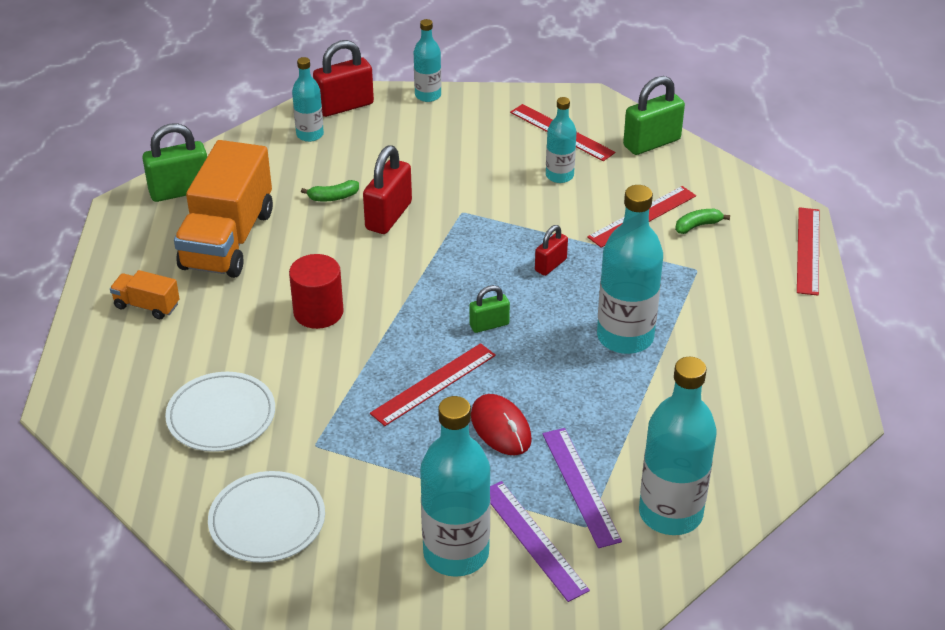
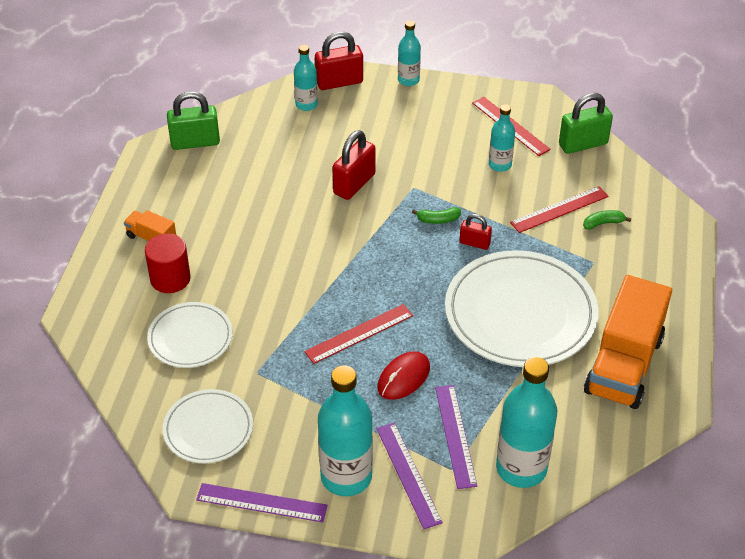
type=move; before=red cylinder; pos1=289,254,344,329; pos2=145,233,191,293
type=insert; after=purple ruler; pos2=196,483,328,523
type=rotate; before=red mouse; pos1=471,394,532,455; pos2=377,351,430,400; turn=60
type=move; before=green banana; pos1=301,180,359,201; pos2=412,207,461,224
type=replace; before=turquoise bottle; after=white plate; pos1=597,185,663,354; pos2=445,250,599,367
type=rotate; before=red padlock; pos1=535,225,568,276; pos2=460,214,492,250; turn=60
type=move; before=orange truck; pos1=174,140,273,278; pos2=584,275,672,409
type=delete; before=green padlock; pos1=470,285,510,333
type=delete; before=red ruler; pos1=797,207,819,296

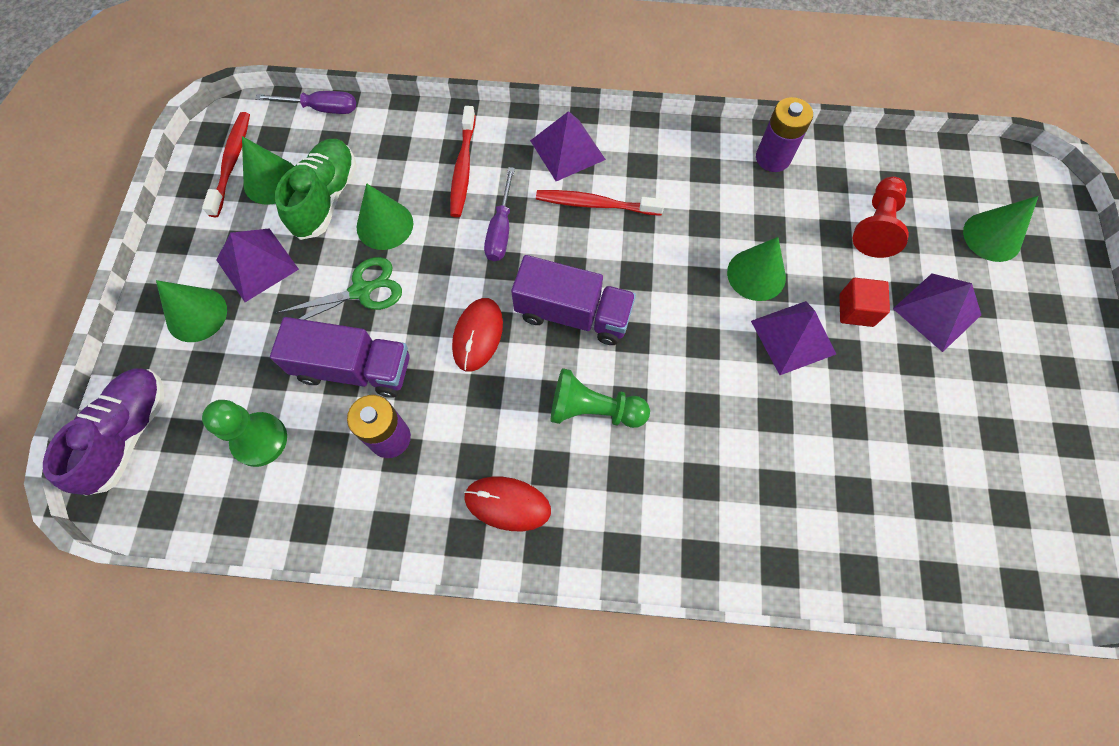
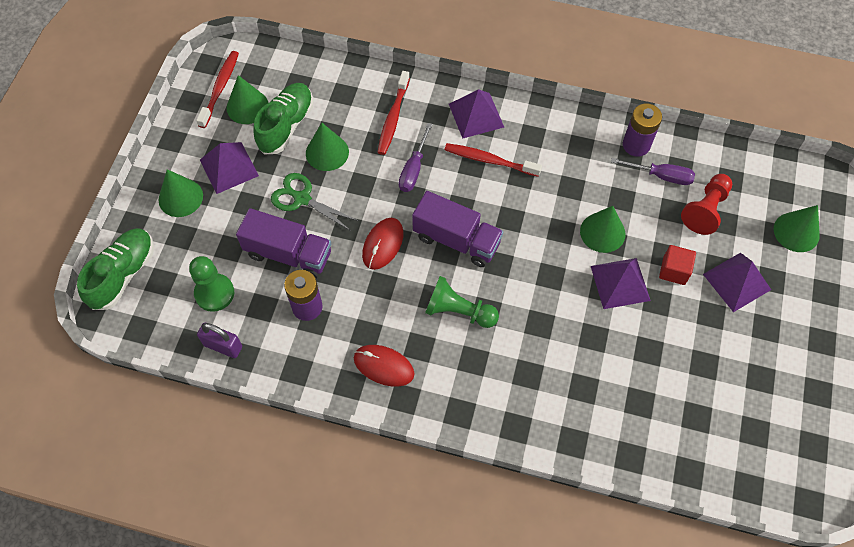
type=recolor; before=purple shoe; after=green shoe; pos1=43,369,164,495; pos2=77,228,154,310
type=insert; after=purple padlock; pos2=197,323,242,358
type=rotate; before=green scissors; pos1=277,257,402,320; pos2=271,173,358,231; turn=-135
type=move; before=purple screwdriver; pos1=255,91,356,114; pos2=611,158,695,185

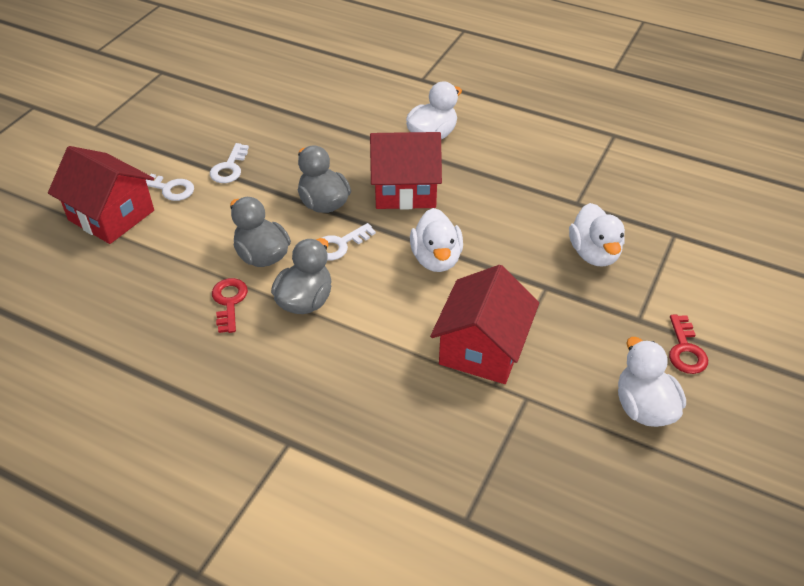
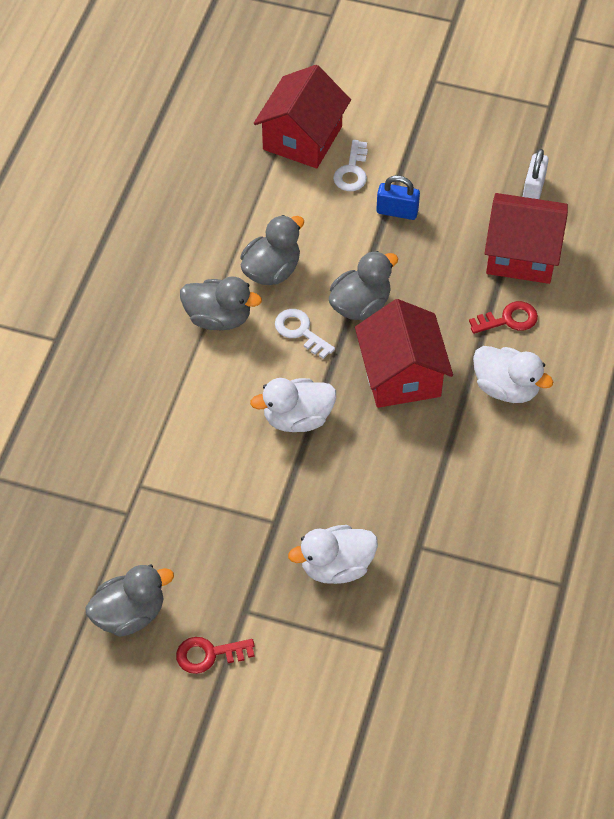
type=recolor; before=white duck; after=grey duck; pos1=618,337,686,427; pos2=85,564,174,637
type=replace; before=white key; after=blue padlock; pos1=210,143,249,183; pos2=376,175,420,220
type=move; before=red key; pos1=212,278,248,333; pos2=469,301,538,334
type=move; before=red house; pos1=430,265,539,384; pos2=484,193,568,284
type=insert; after=white padlock; pos2=523,149,549,199

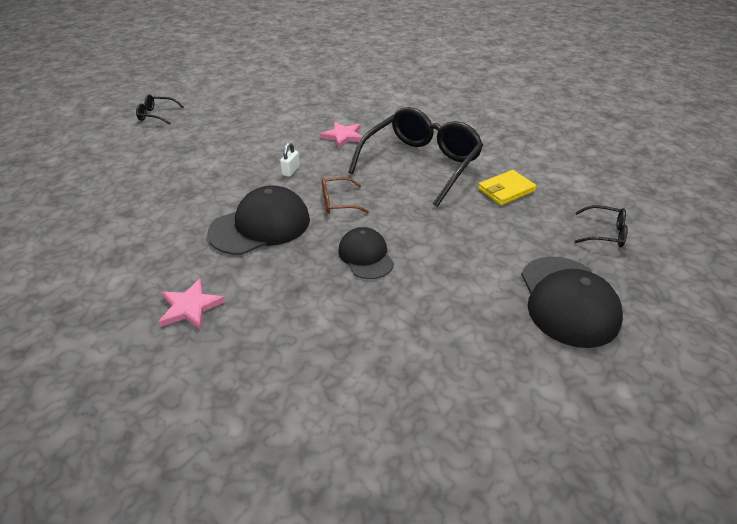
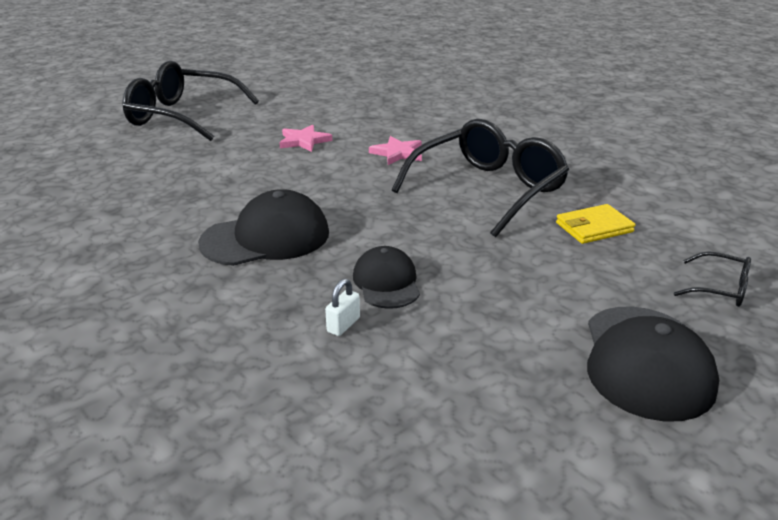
type=resize; before=black glasses; pos1=136,94,184,125; pos2=122,61,259,141; scale=2.32
type=move; before=pink star; pos1=159,278,225,330; pos2=279,125,332,152
type=move; before=white padlock; pos1=280,142,300,177; pos2=325,279,360,336
type=delete; before=brown glasses; pos1=322,177,369,214

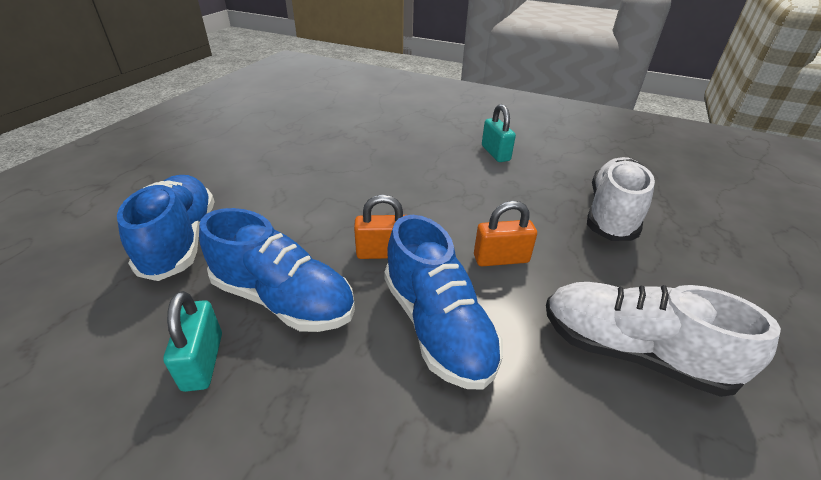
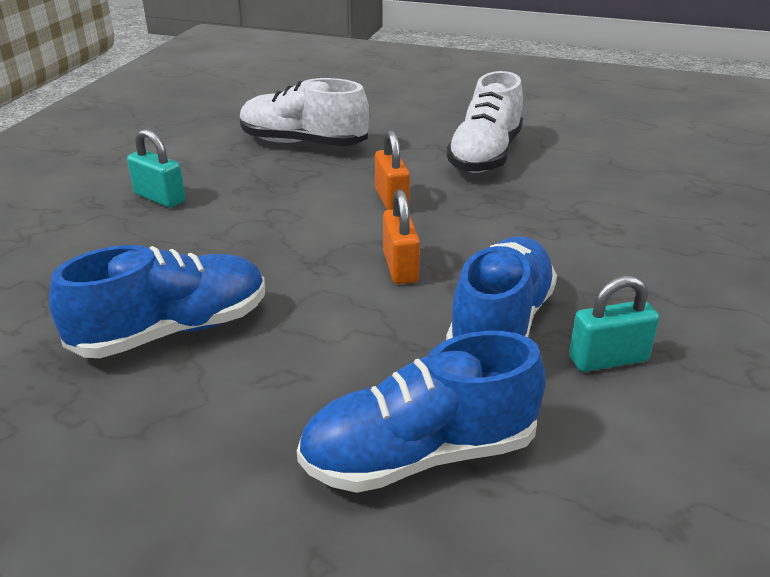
type=move; before=blue shoe; pos1=384,215,503,390; pos2=49,245,265,358
type=rotate; before=turquoise padlock; pos1=482,104,516,162; pos2=127,129,185,208; turn=60

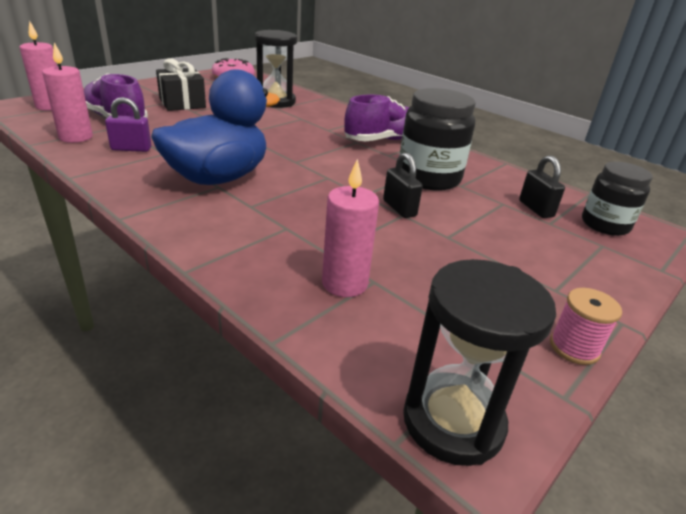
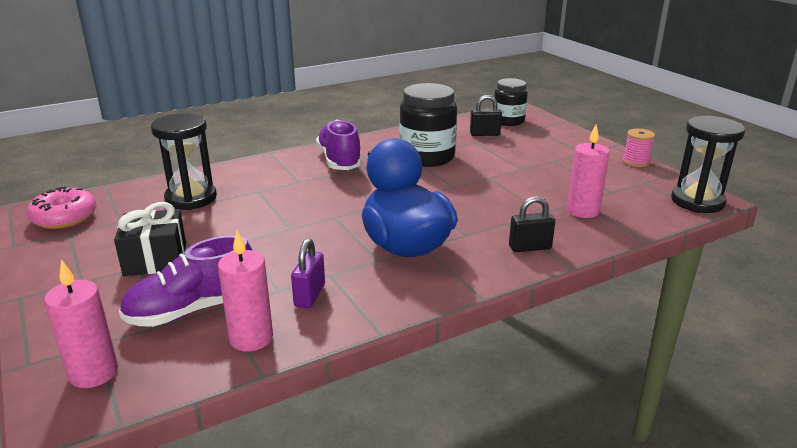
type=move; before=black padlock; pos1=383,152,423,218; pos2=509,196,555,252

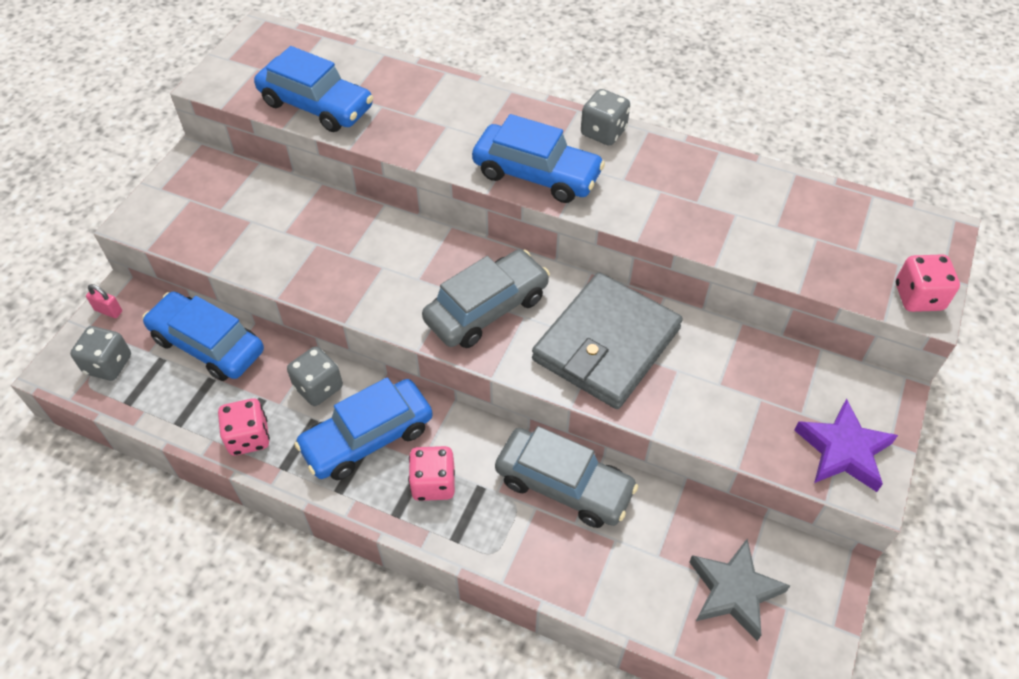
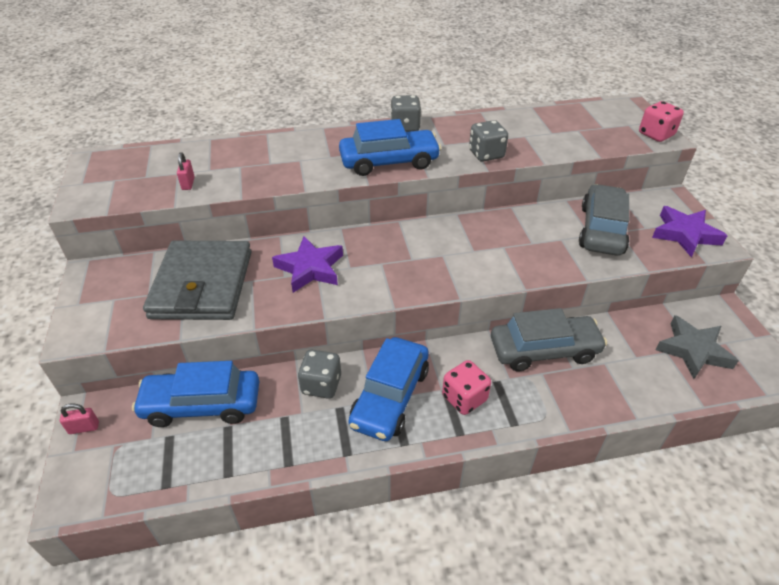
type=move; before=grey wallet; pos1=532,272,683,409; pos2=143,241,251,320
type=replace; before=blue car; after=pink padlock; pos1=254,46,373,132; pos2=177,152,195,190
type=insert; after=purple star; pos2=272,236,343,293
type=move; before=grey dice; pos1=70,326,131,381; pos2=469,120,508,162
type=move; before=grey car; pos1=422,249,550,348; pos2=579,184,629,256
type=delete; before=pink dice; pos1=218,398,270,455

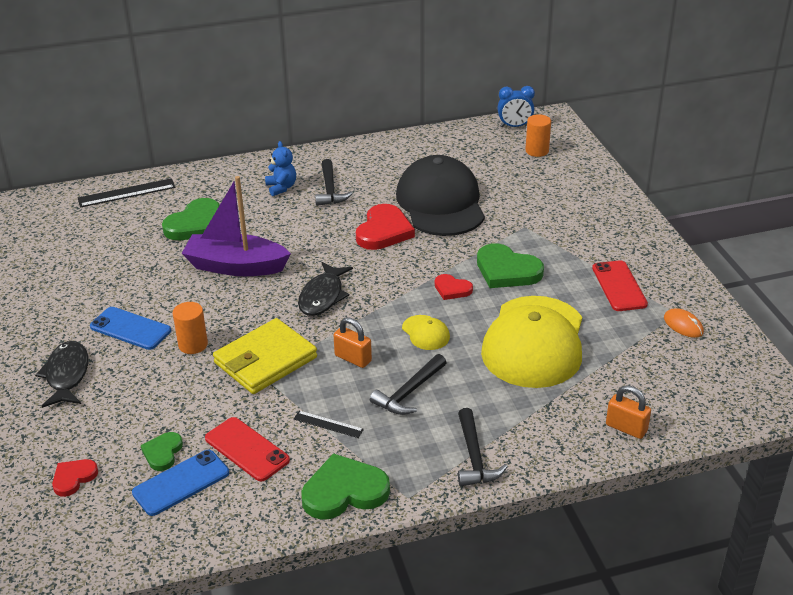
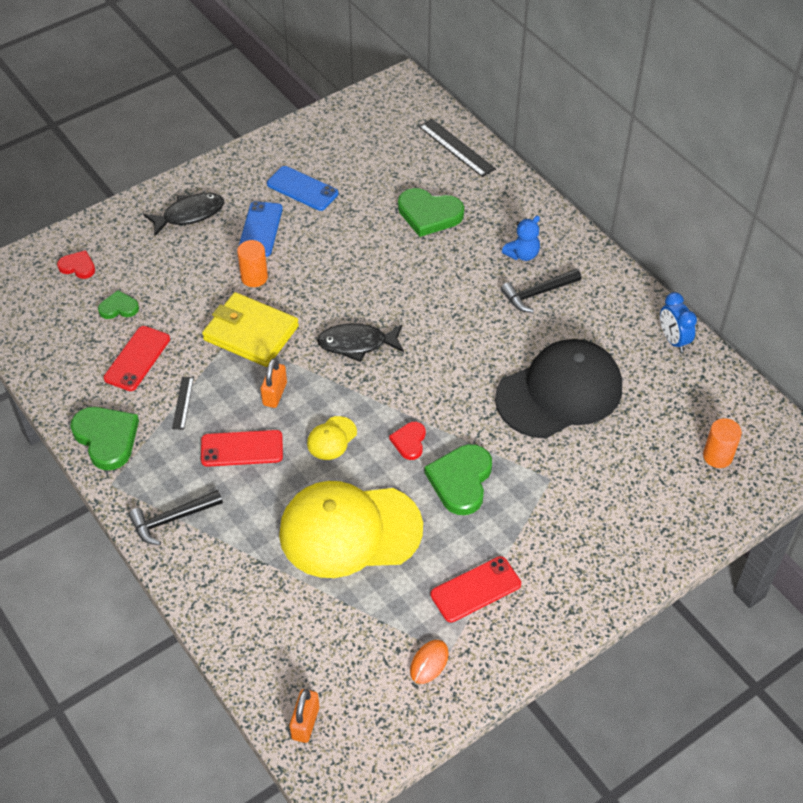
type=replace; before=black hammer; after=red phone; pos1=370,354,447,415; pos2=201,430,283,467
type=move; before=blue phone; pos1=132,450,229,516; pos2=267,166,338,211
type=move; before=orange padlock; pos1=606,385,651,439; pos2=289,689,319,743
type=move; before=blue clock; pos1=497,86,535,127; pos2=660,292,697,352
type=delete; before=purple boat; pos1=181,176,291,276
type=delete; before=red heart; pos1=356,204,415,250

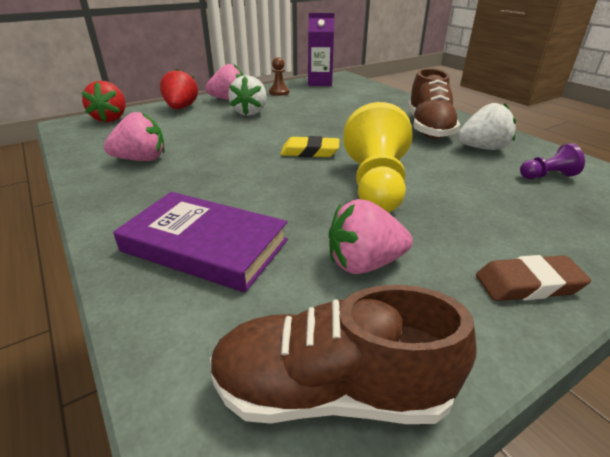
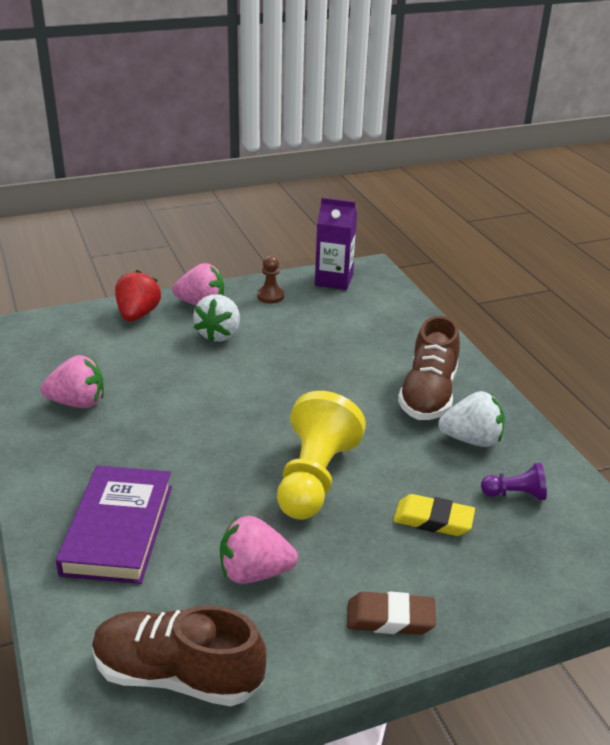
type=rotate; before=purple book; pos1=113,192,288,292; pos2=56,466,172,584; turn=60
type=move; before=yellow eraser; pos1=280,136,339,157; pos2=393,494,475,536
type=delete; before=red strawberry; pos1=81,80,125,122

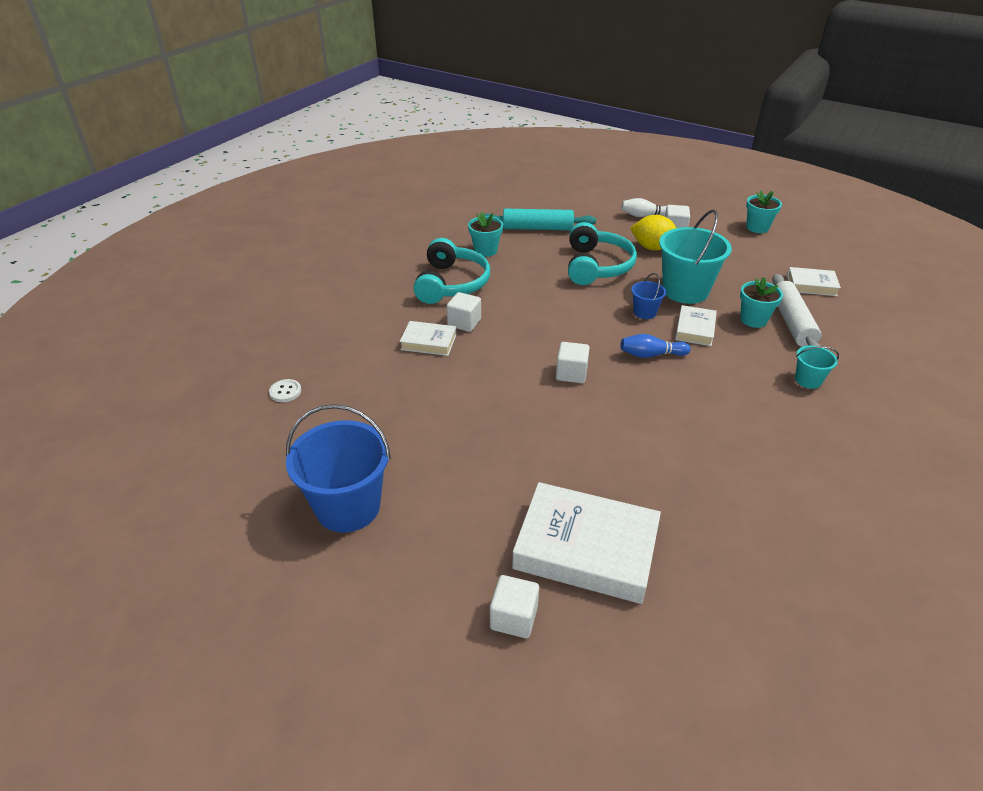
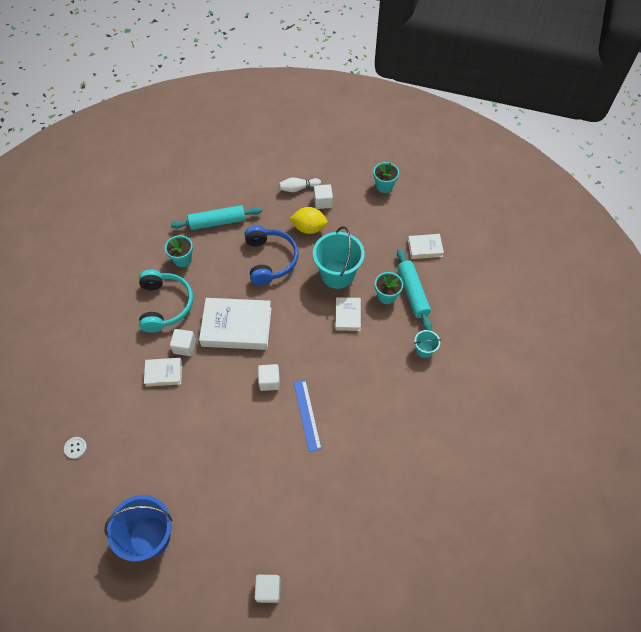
type=move; before=white book; pos1=512,482,661,604; pos2=199,298,272,350
type=recolor; before=turquoise headphones; after=blue headphones; pos1=568,222,637,285; pos2=245,226,298,286
type=insert; after=blue ruler; pos2=294,380,322,452
type=recolor; before=white rolling pin; after=turquoise rolling pin; pos1=772,274,822,347; pos2=397,249,432,331
type=delete; before=blue bowling pin; pos1=621,334,691,358
type=delete; before=blue bucket; pos1=631,273,666,319

